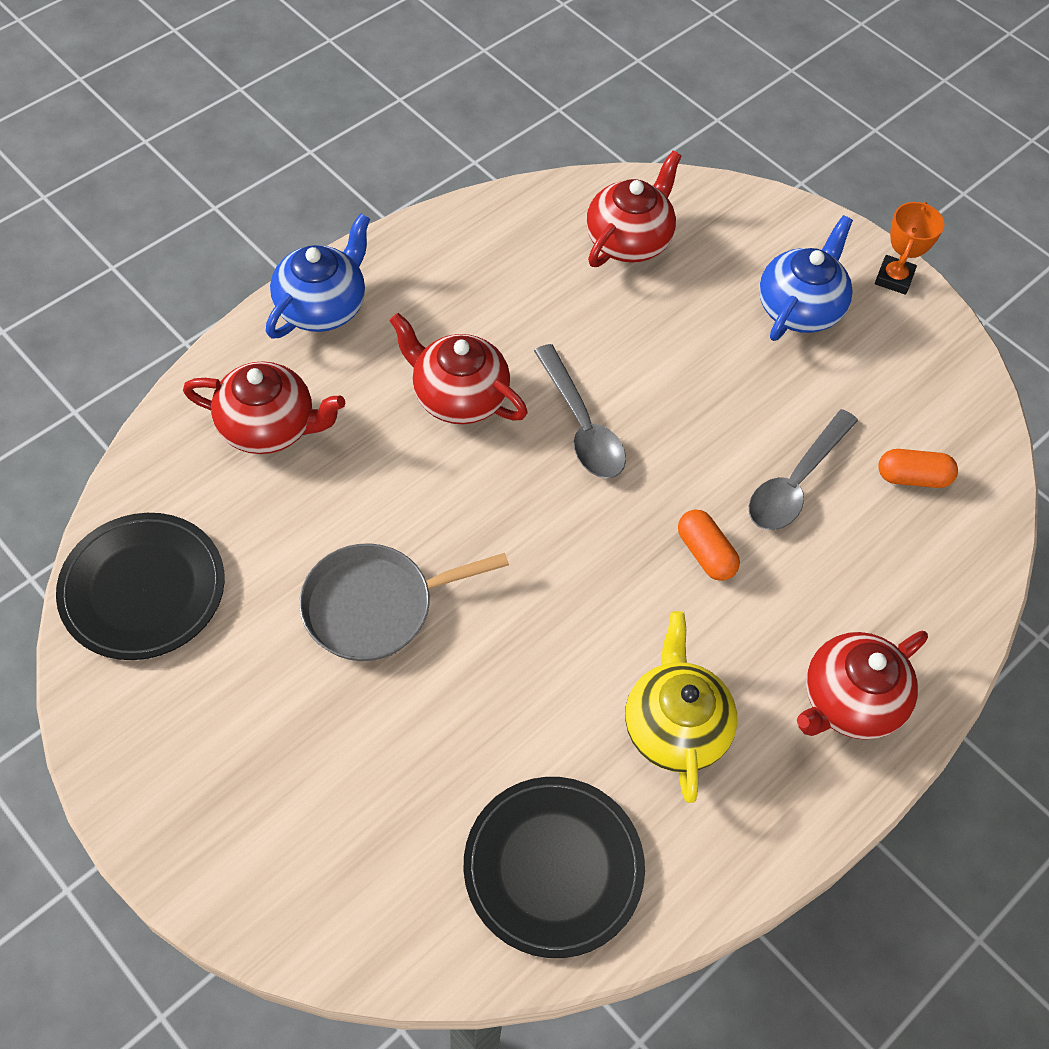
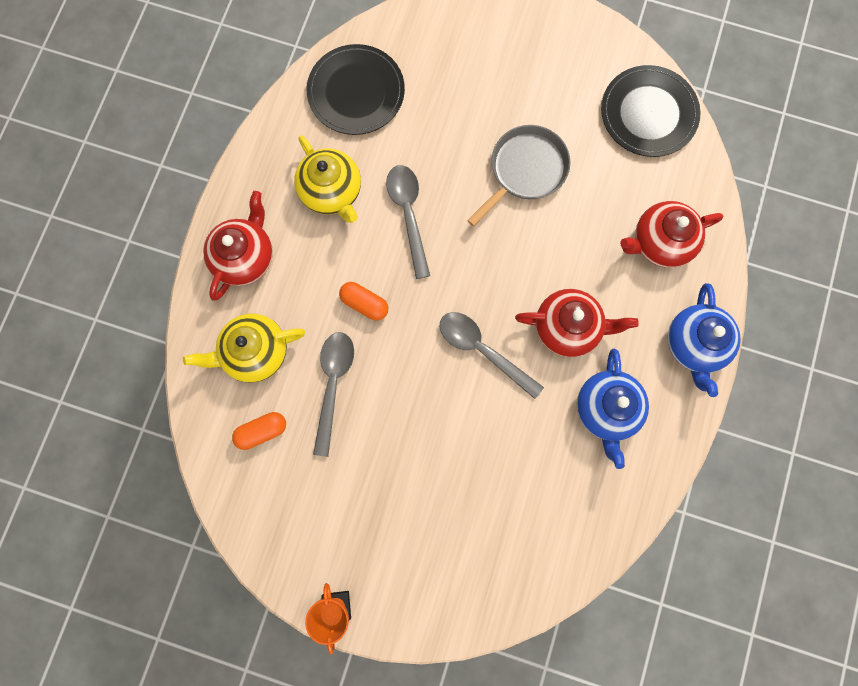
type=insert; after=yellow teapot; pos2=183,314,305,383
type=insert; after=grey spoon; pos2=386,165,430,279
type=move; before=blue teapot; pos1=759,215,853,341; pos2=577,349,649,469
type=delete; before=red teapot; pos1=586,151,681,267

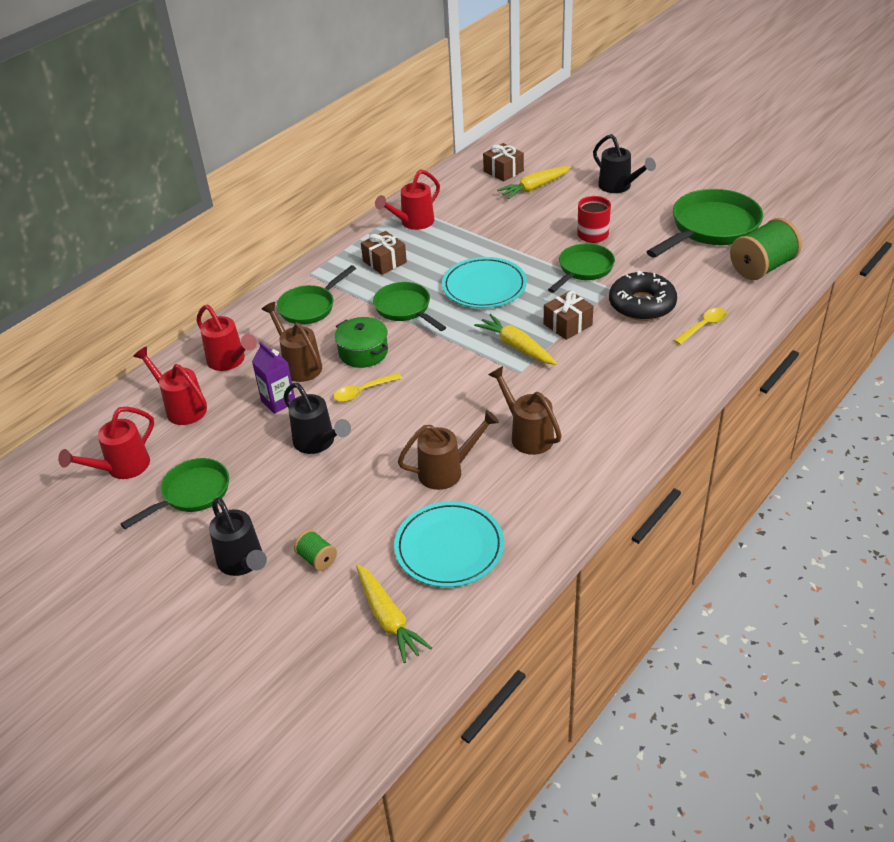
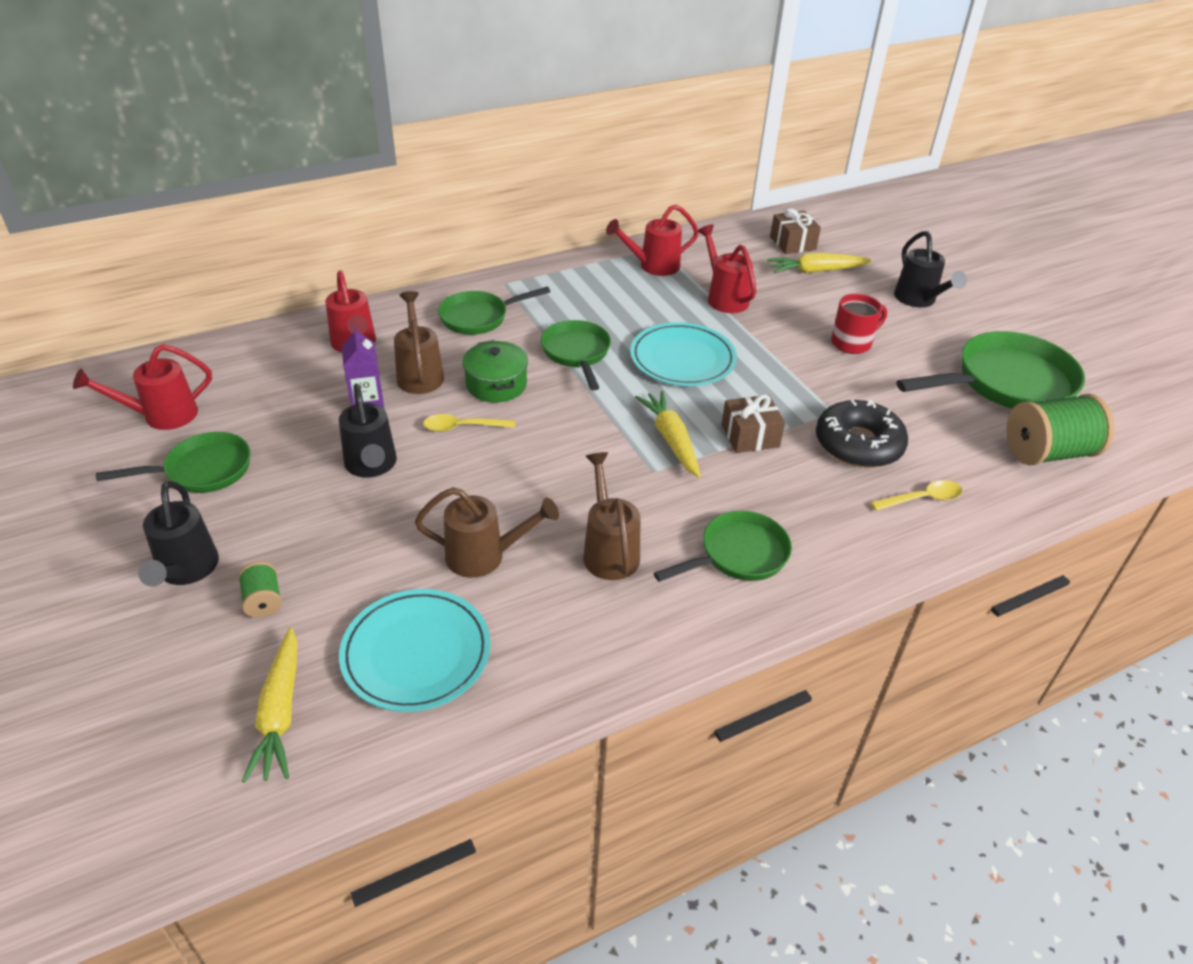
type=move; before=green pan; pos1=548,243,615,293; pos2=654,511,792,582
type=move; before=red watering can; pos1=133,346,207,425; pos2=698,224,756,313
type=delete; before=brown gift; pos1=361,231,407,275

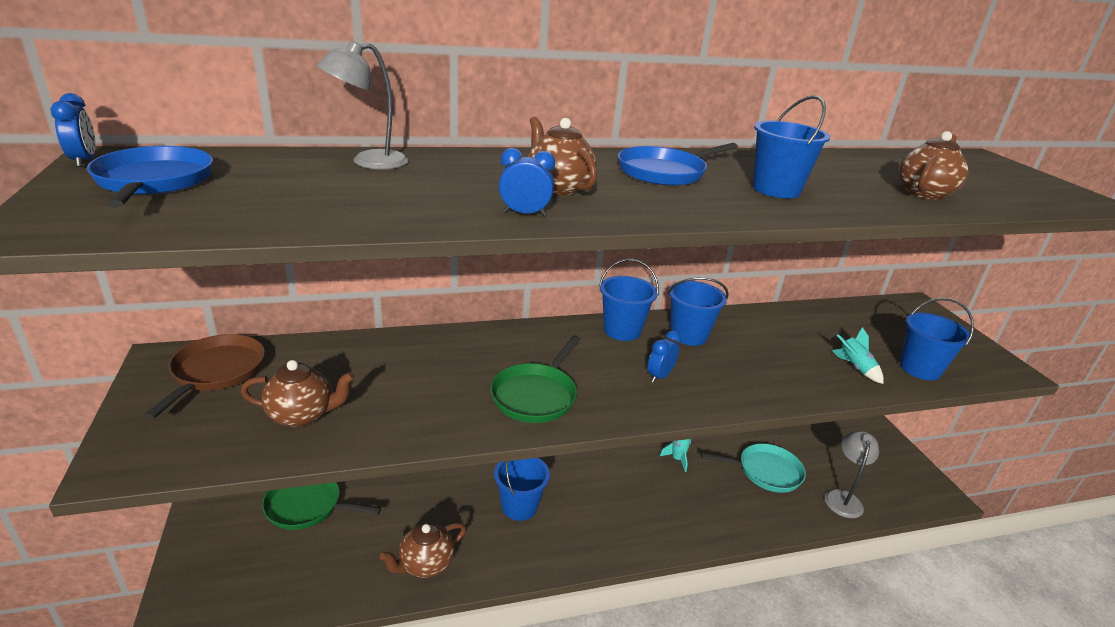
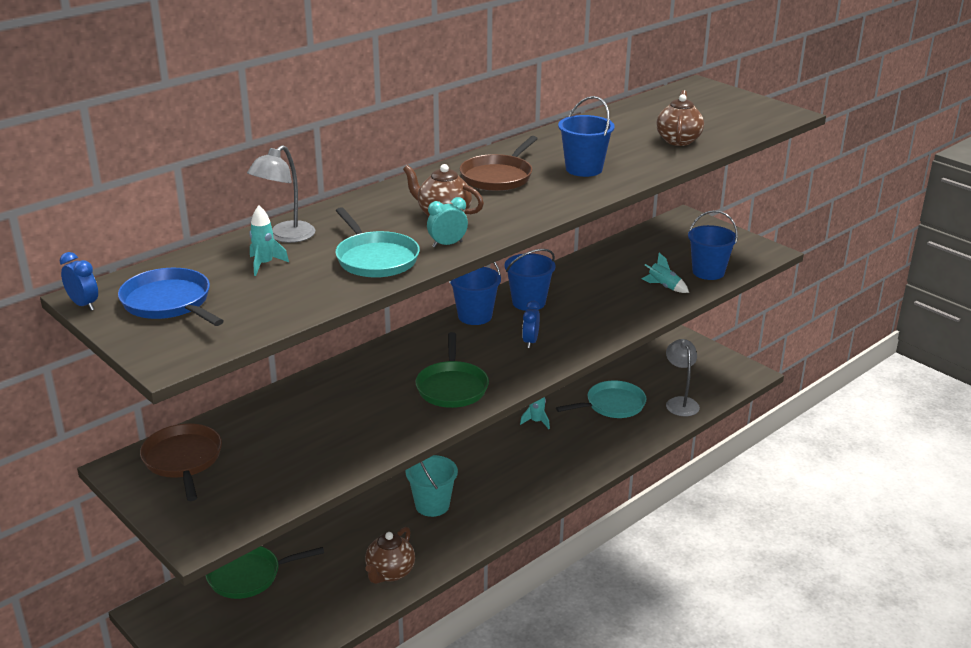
type=insert; after=turquoise rocket; pos2=249,206,289,276
type=insert; after=turquoise pan; pos2=335,207,420,278
type=recolor; before=blue bucket; after=turquoise bucket; pos1=494,458,550,521; pos2=406,455,458,517
type=recolor; before=blue clock; after=turquoise clock; pos1=499,148,555,216; pos2=427,197,468,247
type=recolor; before=blue pan; after=brown pan; pos1=618,143,738,186; pos2=460,136,538,191
type=delete; before=brown teapot; pos1=241,360,355,427

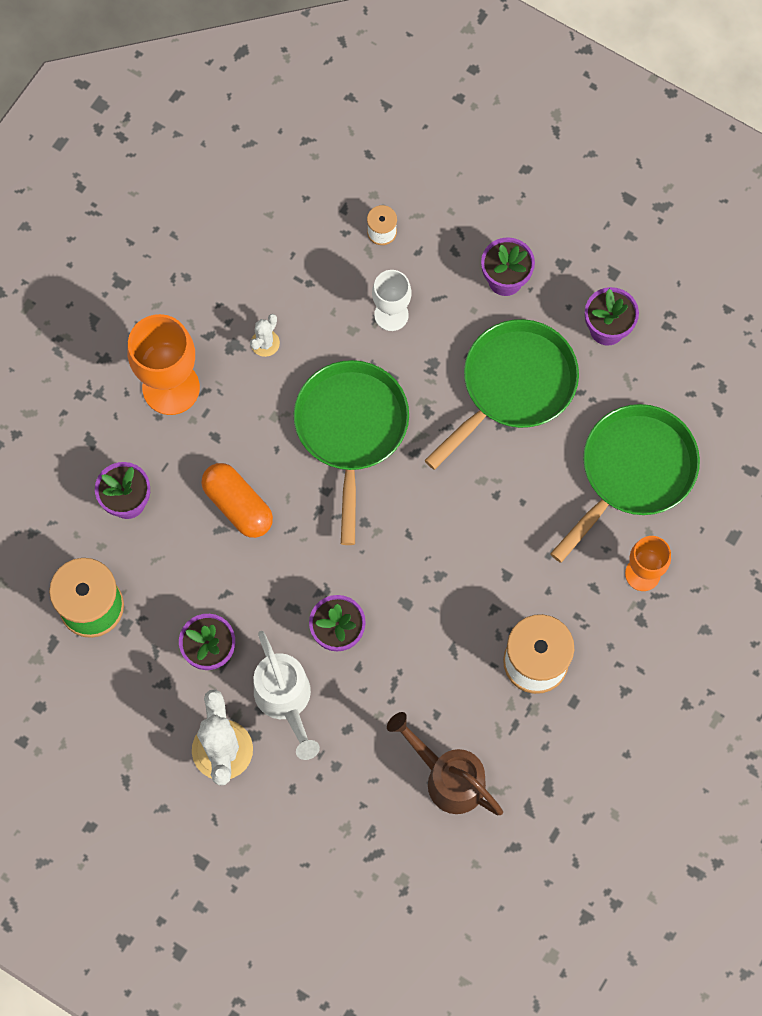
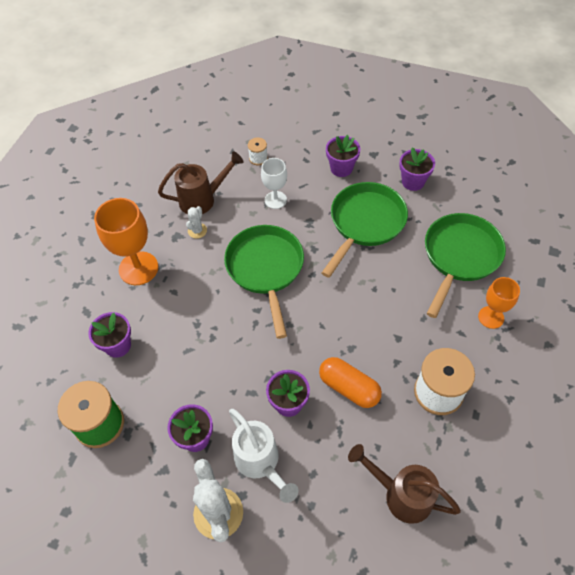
type=insert; after=brown watering can; pos2=158,151,244,214
type=move; before=orange capsule; pos1=201,463,273,538; pos2=319,357,382,408

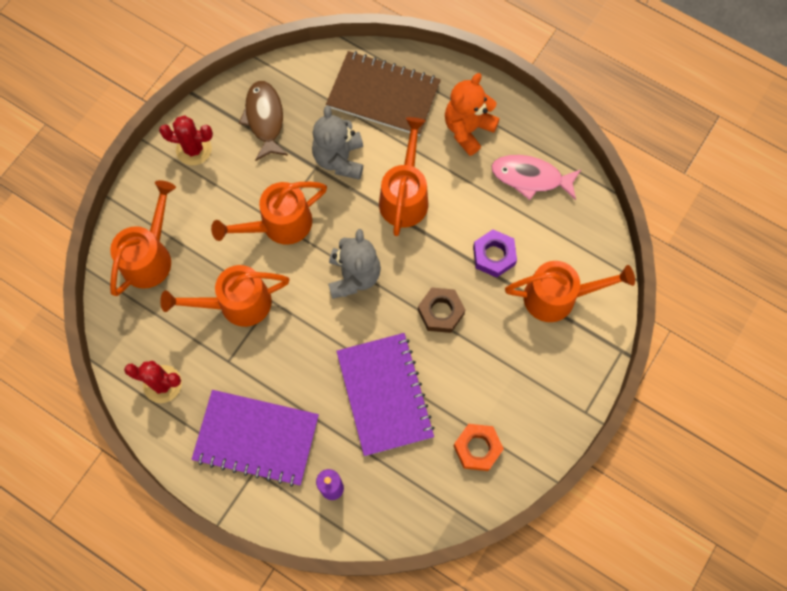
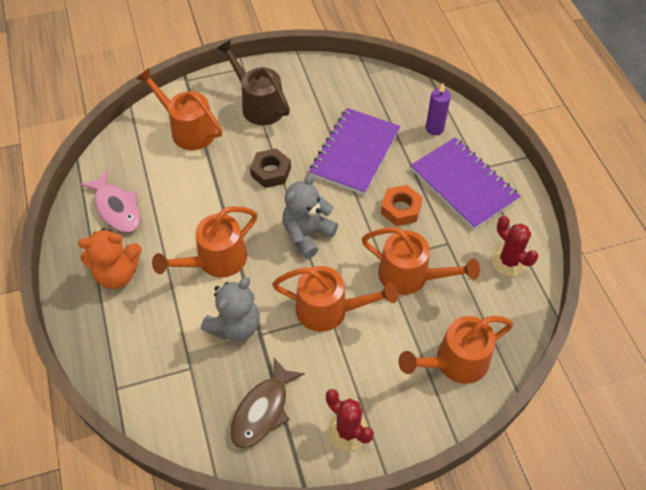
type=insert; after=brown watering can; pos2=216,40,290,125
type=move; before=orange nut; pos1=454,424,504,471; pos2=381,185,423,226
type=delete; before=brown notebook; pos1=326,51,441,136
type=delete; before=purple nut; pos1=473,230,517,278

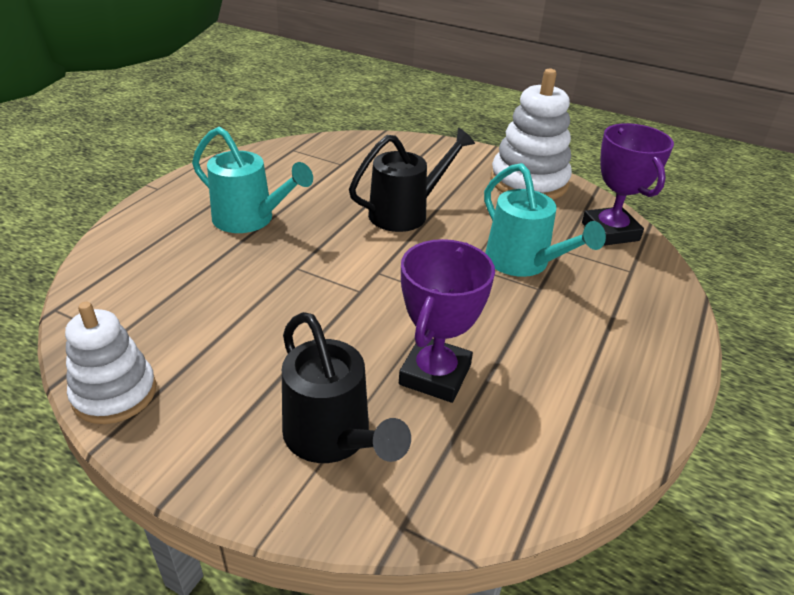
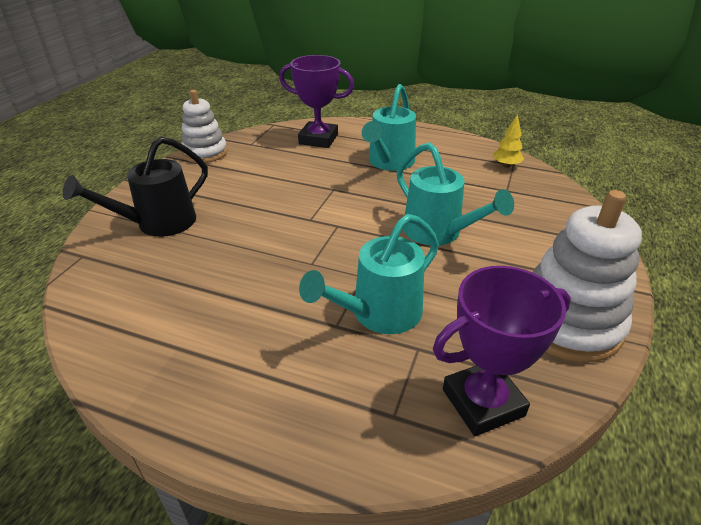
type=move; before=purple trophy; pos1=399,239,495,403; pos2=279,55,354,148
type=recolor; before=black watering can; after=turquoise watering can; pos1=349,128,475,232; pos2=397,142,514,245
type=insert; after=yellow tree; pos2=493,114,524,168

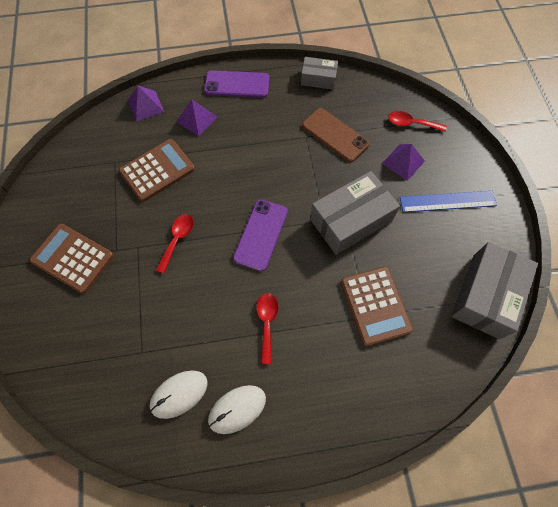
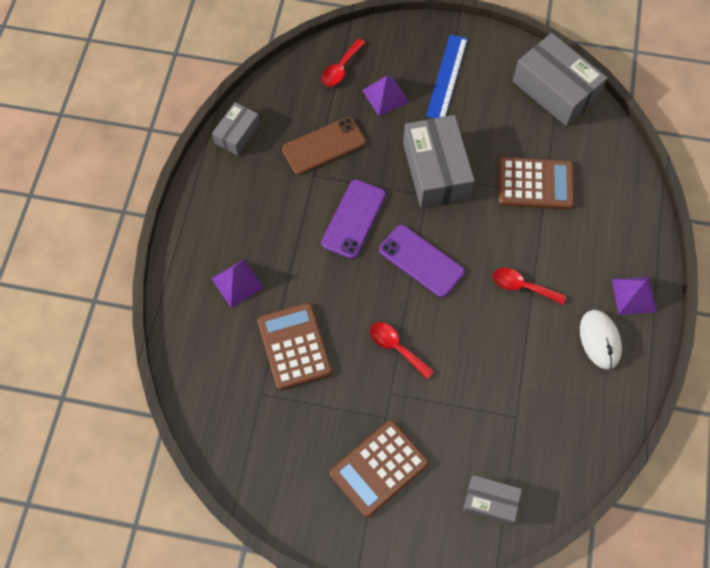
type=move; before=purple phone; pos1=204,70,269,98; pos2=321,179,386,259
type=insert; after=grey box; pos2=463,475,522,525
type=move; before=purple pyramid; pos1=128,86,164,122; pos2=612,277,657,315
type=delete; before=white mouse; pos1=150,371,208,419

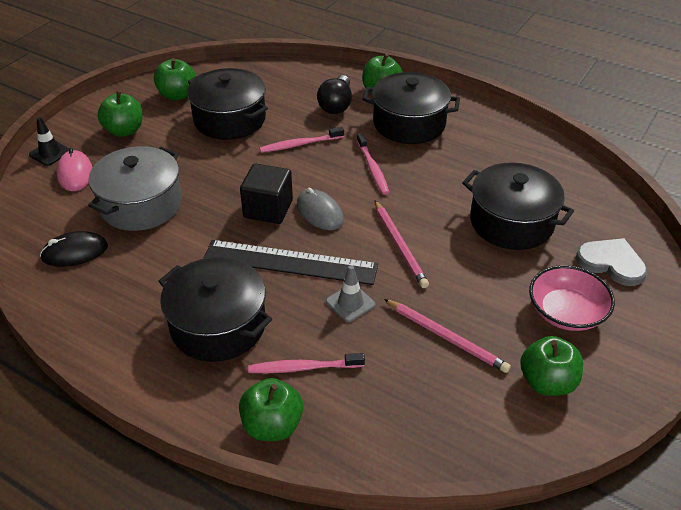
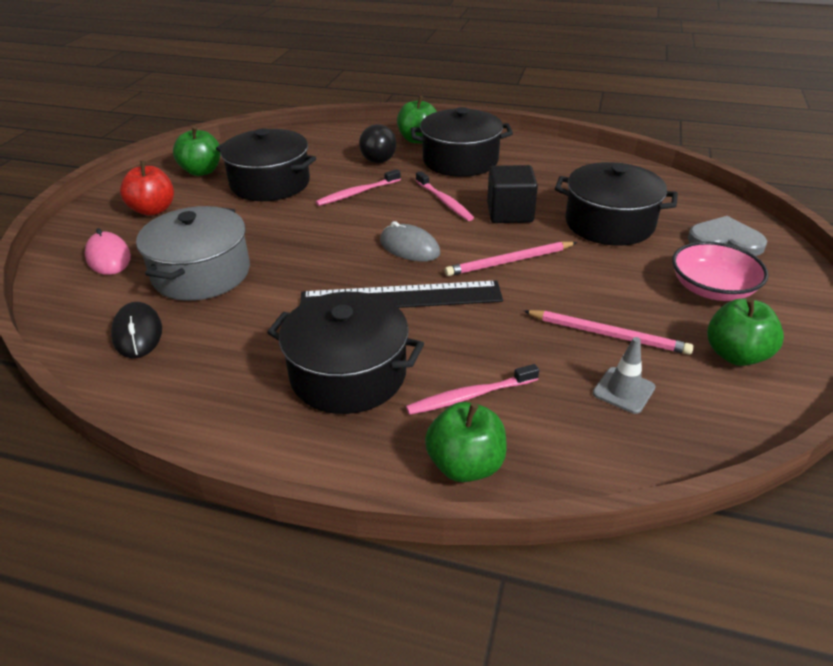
type=rotate; before=black mouse; pos1=40,231,108,267; pos2=111,302,162,358; turn=-75
type=recolor; before=green apple; after=red apple; pos1=97,91,143,137; pos2=120,161,174,216
type=rotate; before=pink pencil; pos1=375,200,429,288; pos2=445,241,577,276; turn=105
type=move; before=black cube; pos1=240,164,293,224; pos2=487,165,538,223
type=move; before=grey traffic cone; pos1=326,265,375,322; pos2=593,337,656,414
type=delete; before=black traffic cone; pos1=29,117,69,166

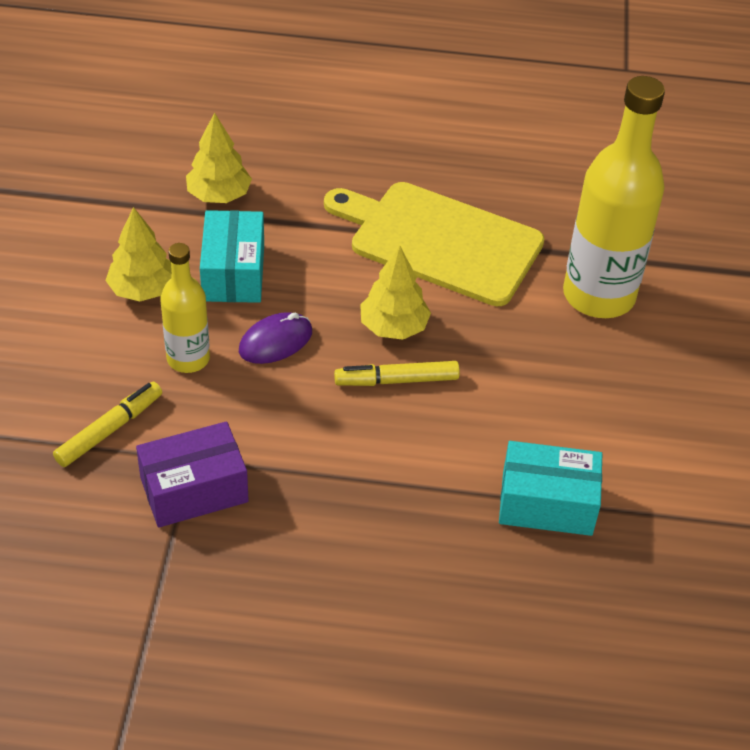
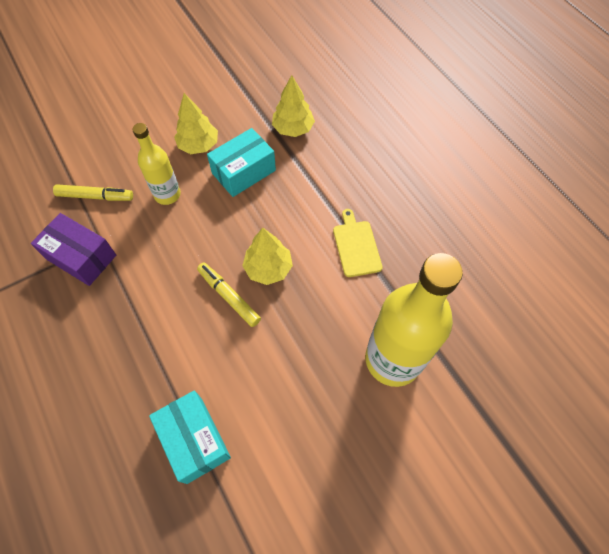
type=resize; before=yellow cutting board; pos1=324,182,545,306; pos2=333,209,383,277; scale=0.48
type=delete; before=purple mouse; pos1=239,312,312,364

